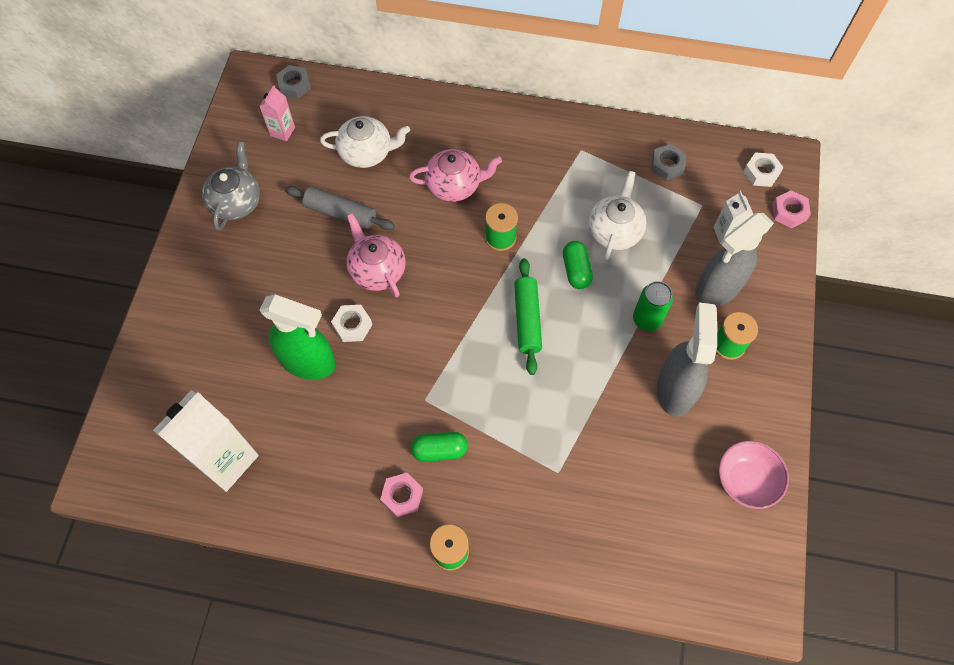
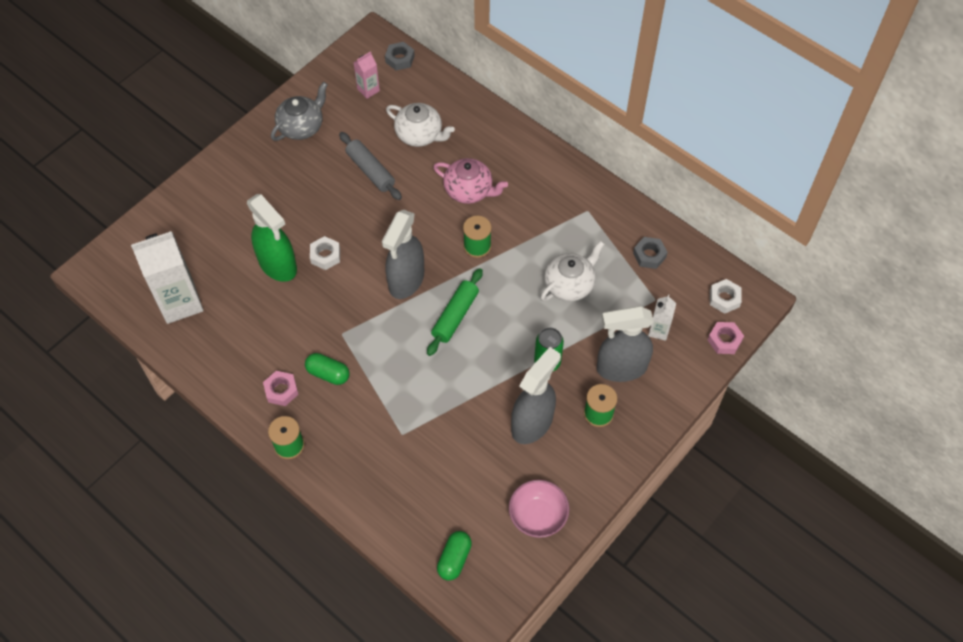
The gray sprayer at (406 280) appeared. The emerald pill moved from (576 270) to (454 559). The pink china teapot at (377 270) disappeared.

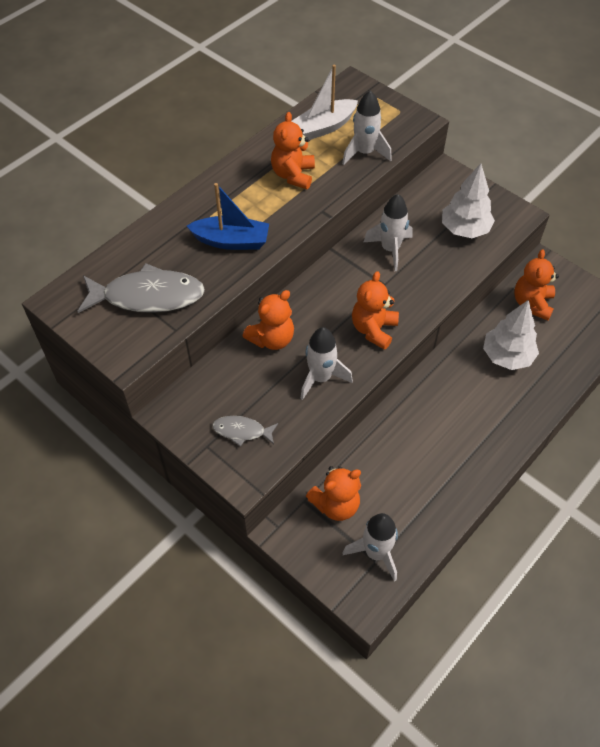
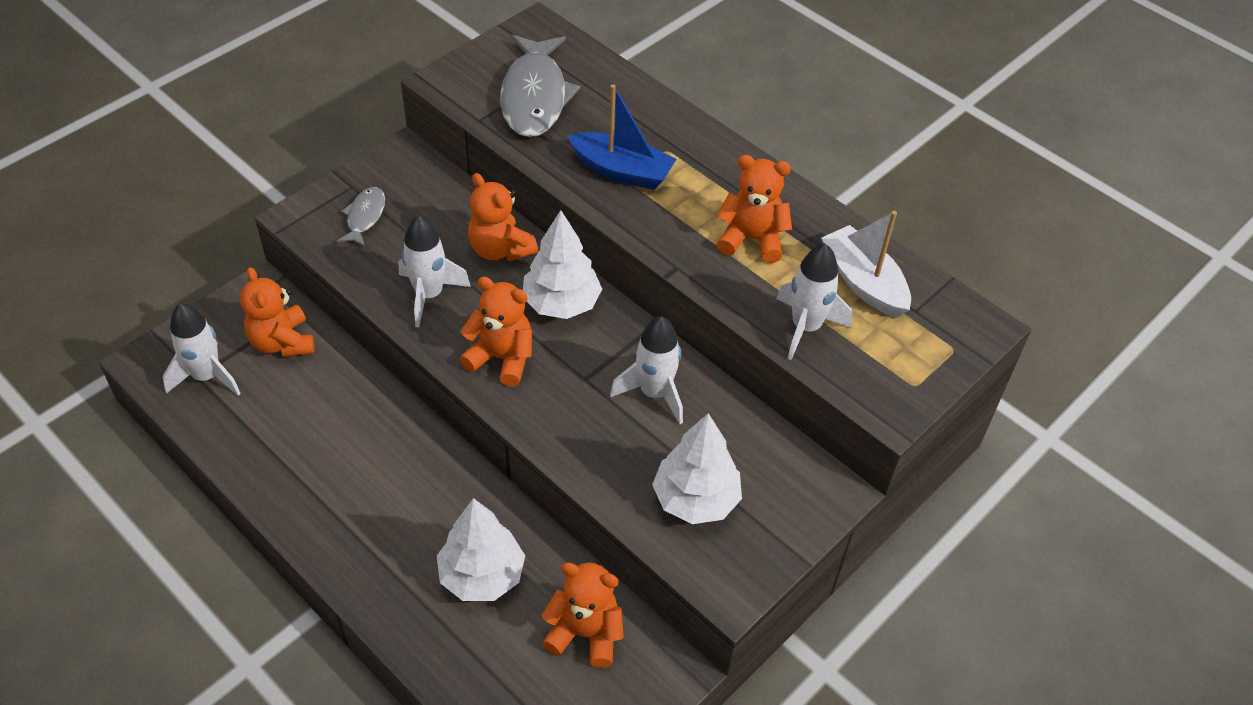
The white fir tree at (561 303) appeared. The cobalt toy boat at (231 241) turned 75 degrees counterclockwise.

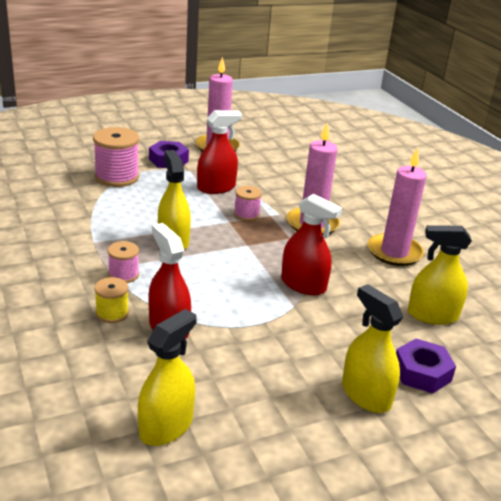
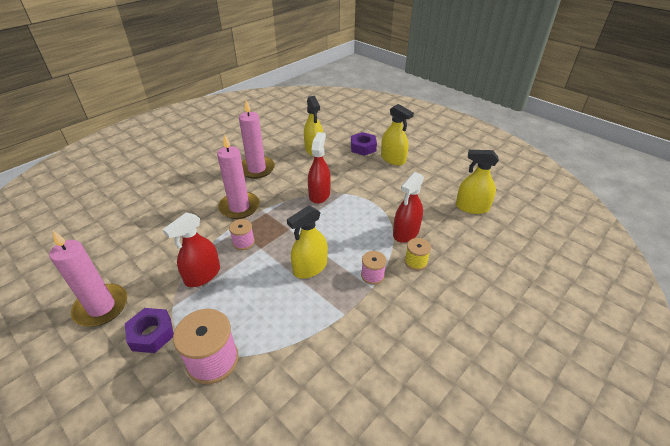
The scarlet sprayer at (216 187) turned 90 degrees counterclockwise. The golden sprayer at (365 395) turned 75 degrees counterclockwise.

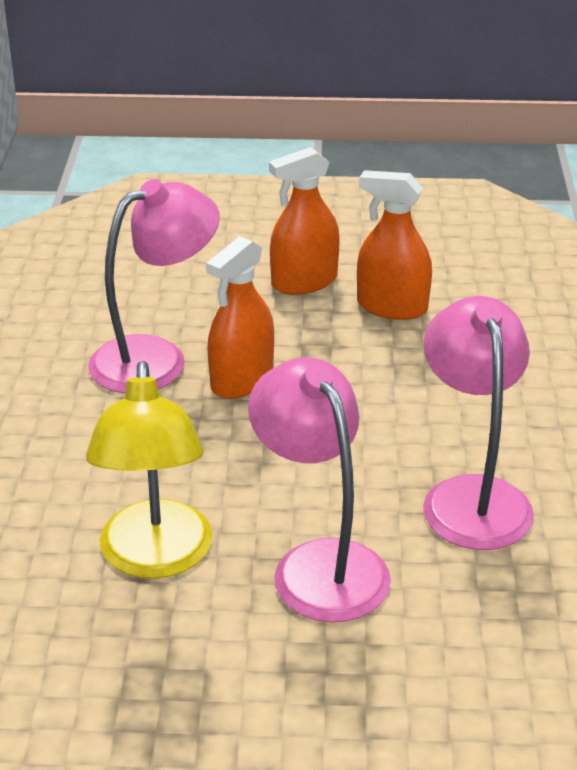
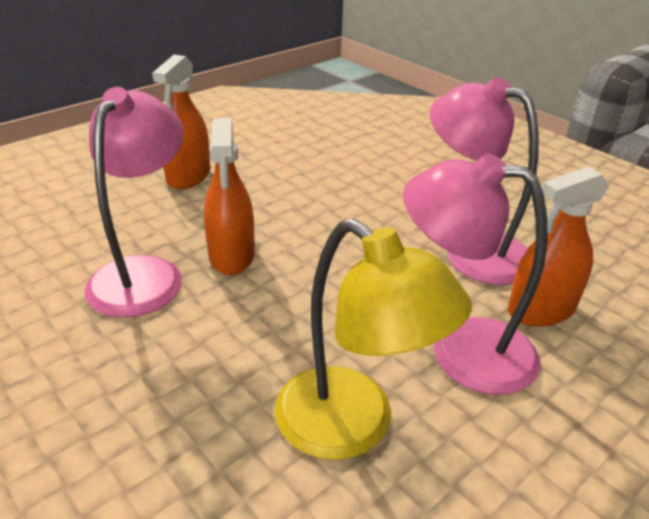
The bright orange sprayer moved from (392 307) to (541 310).

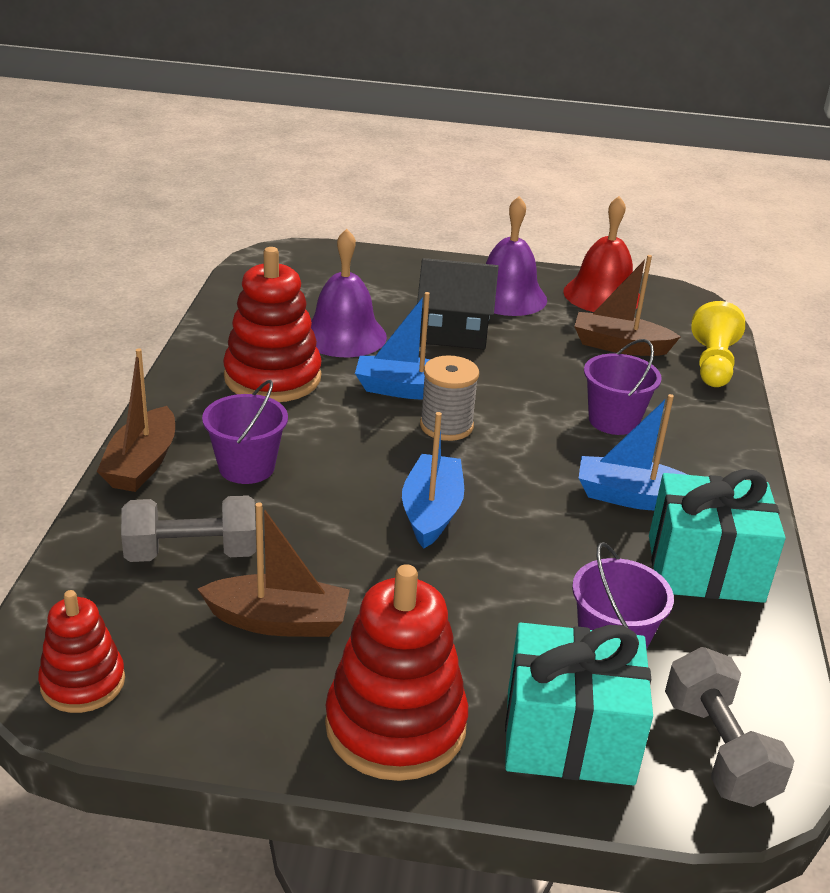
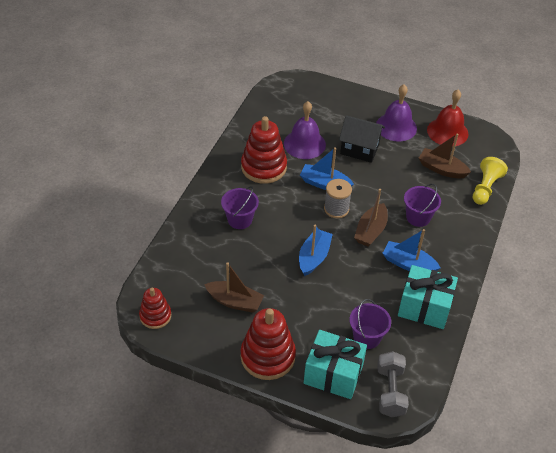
The dark brown toy boat moved from (142 464) to (370 231). The gray dumbbell at (191 553) disappeared.

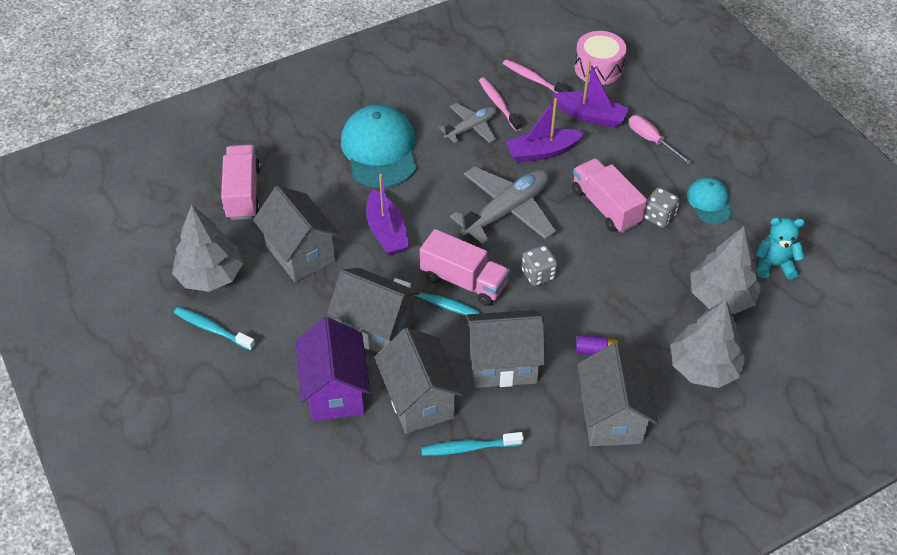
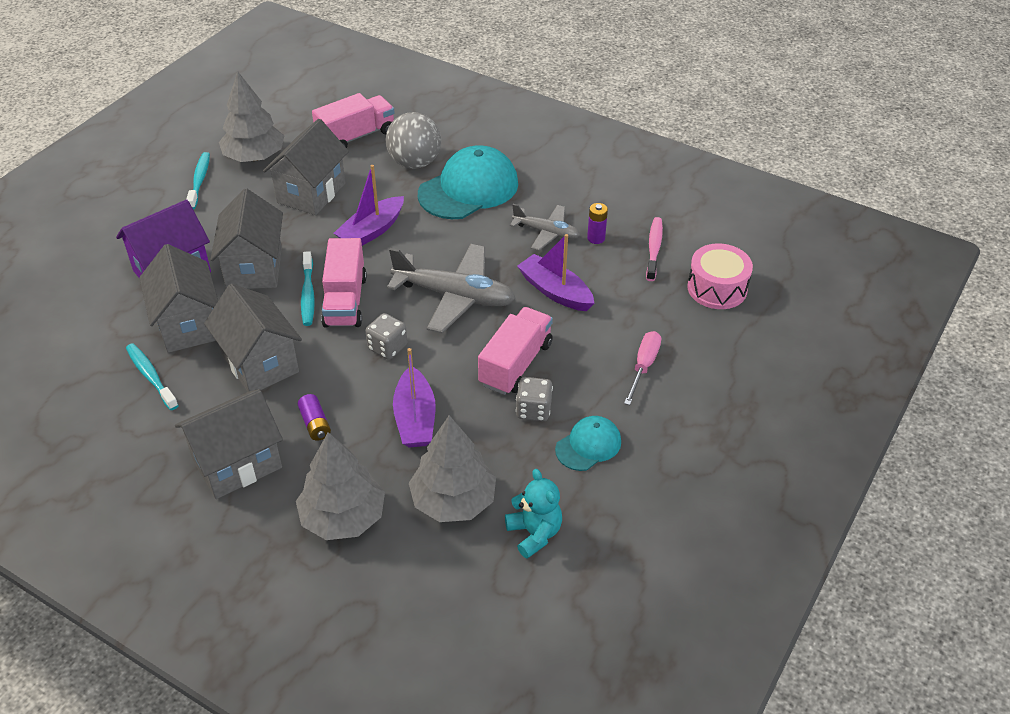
The gray house at (419 400) turned 60 degrees counterclockwise. The gray sphere at (414 163) appeared. The purple toy boat moved from (590 116) to (415 418). The pink dental brush at (498 104) was replaced by the purple battery at (596 238).

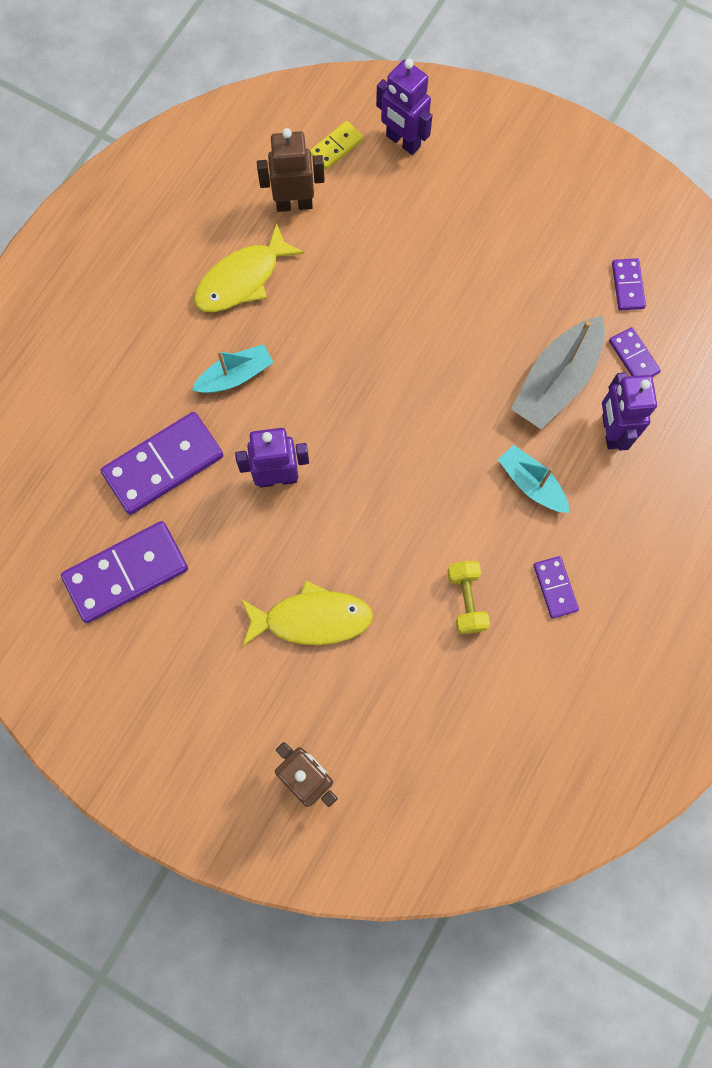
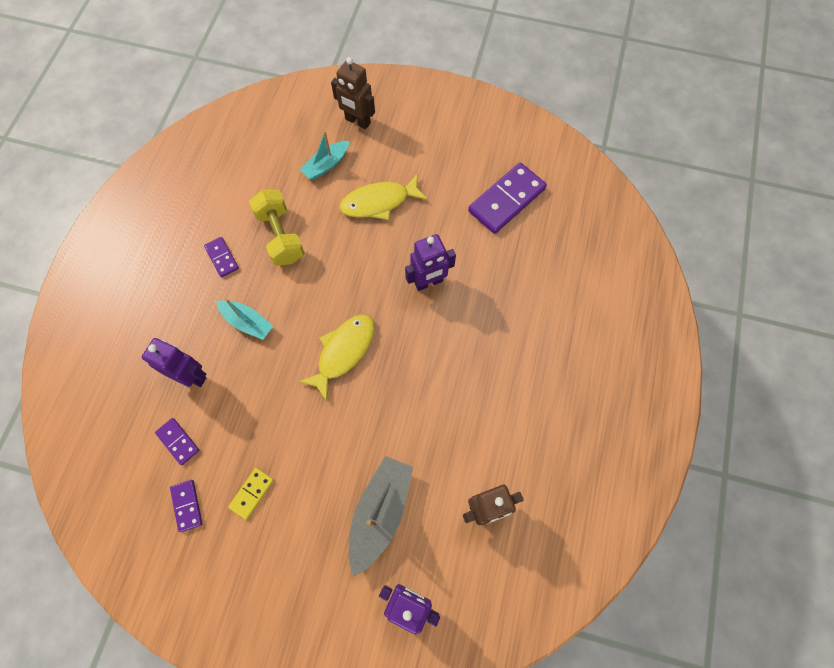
The purple toy robot at (611 431) turned 45 degrees counterclockwise. The golden domino piece moved from (336 147) to (252 493). The golden dumbbell at (466 600) changed to 1.53 times the size. The golden fish figure moved from (242 279) to (343 352). The turquoise toy boat moved from (235 375) to (326 165). The gray toy boat moved from (556 381) to (380 512). The purple domino piece at (163 465) disappeared.

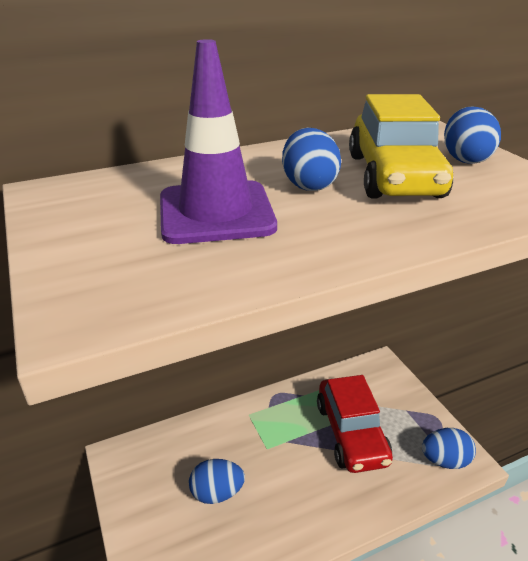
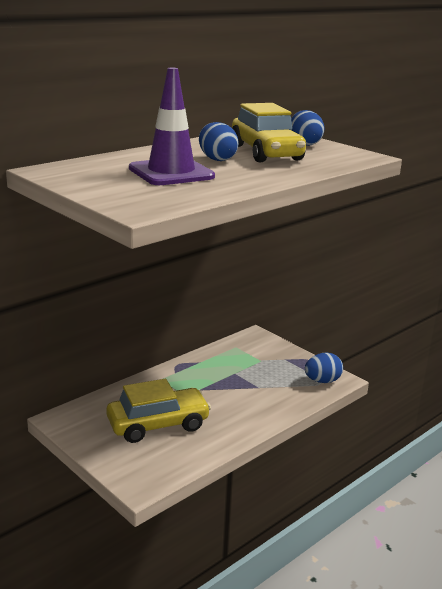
The cobalt egg shape at (217 493) was replaced by the golden toy car at (158 424). The scarlet toy car at (351 433) disappeared.

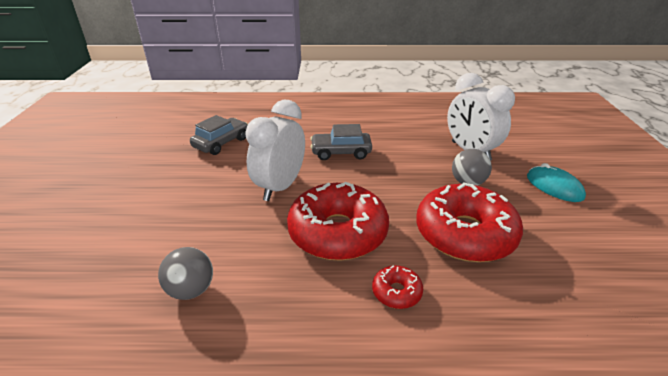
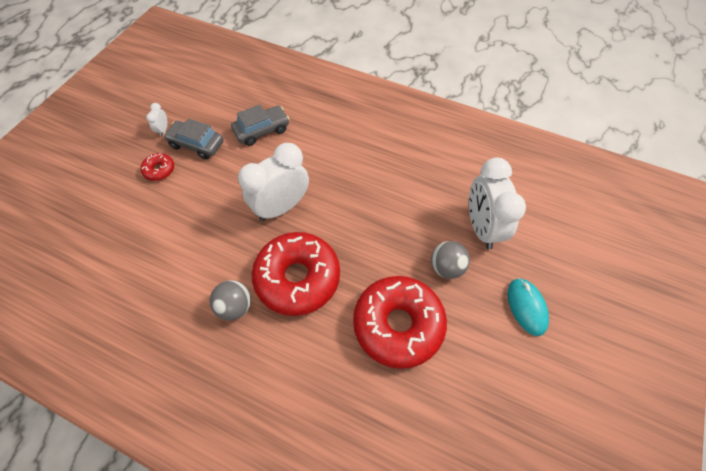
The scarlet glazed donut moved from (396 292) to (159 170). The white bedside clock at (163 130) appeared. The gray toy car moved from (341 152) to (197 144). The gray sphere moved from (191 290) to (235 306).

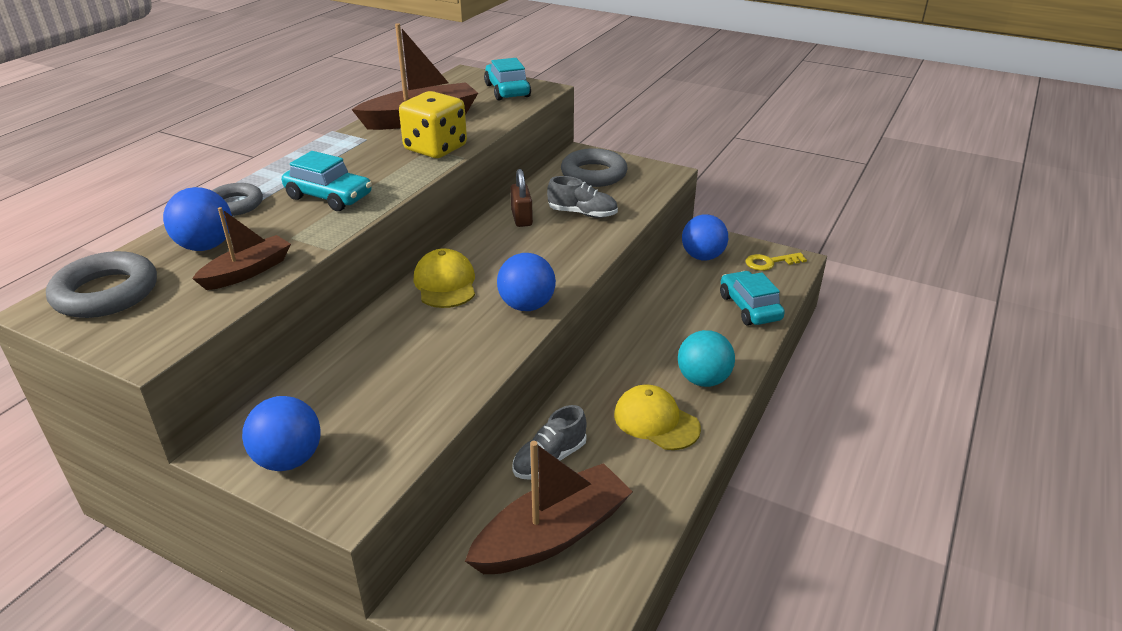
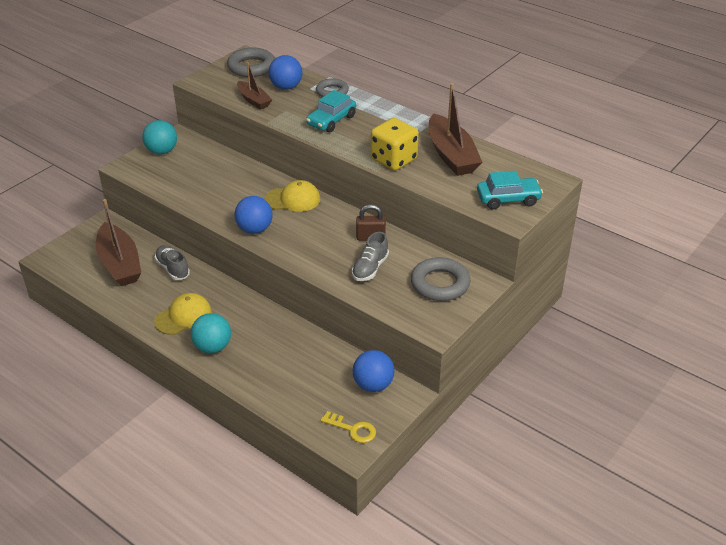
The cobalt sphere at (289 459) became the turquoise sphere at (162 151). The golden door key at (770 262) turned 120 degrees clockwise. The turquoise toy car at (749 307) disappeared.

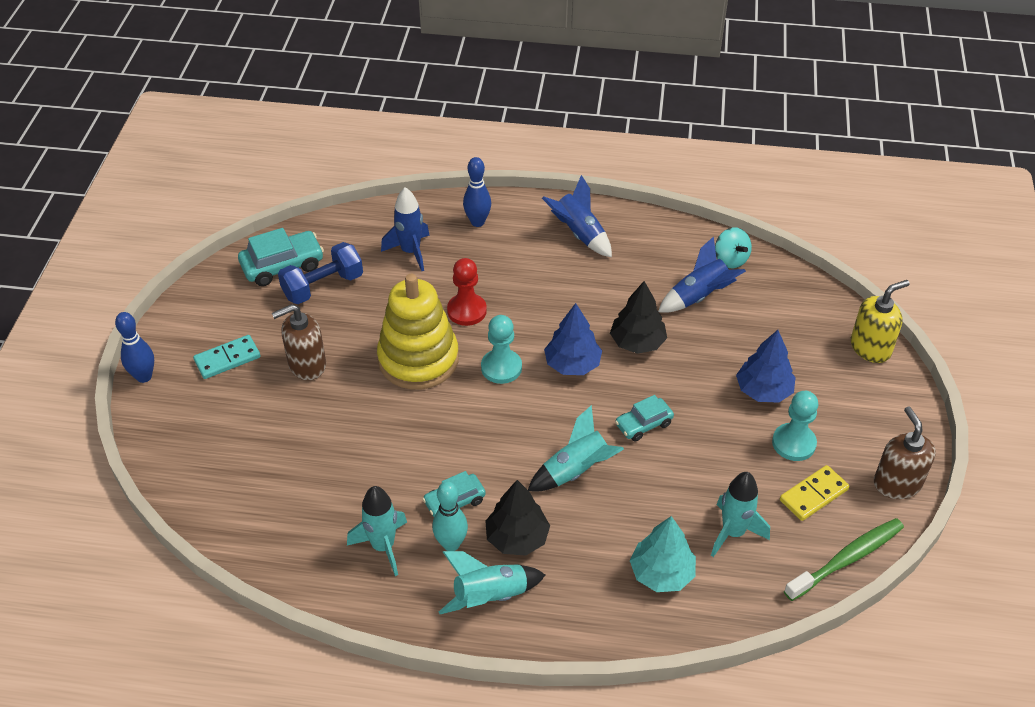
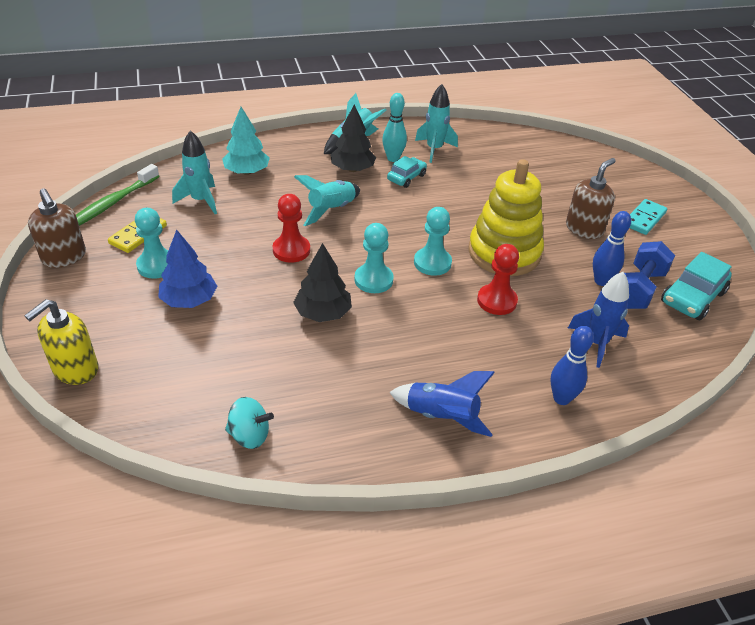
The turquoise whirligig at (730 259) turned 150 degrees clockwise. The turquoise toy car at (643 424) was replaced by the scarlet game pawn at (291 250). The cobalt fir tree at (572 364) was replaced by the turquoise game pawn at (373 280). The cobalt bowling pin moved from (144 376) to (601 281). The cobalt toy rocket at (699 297) disappeared.

